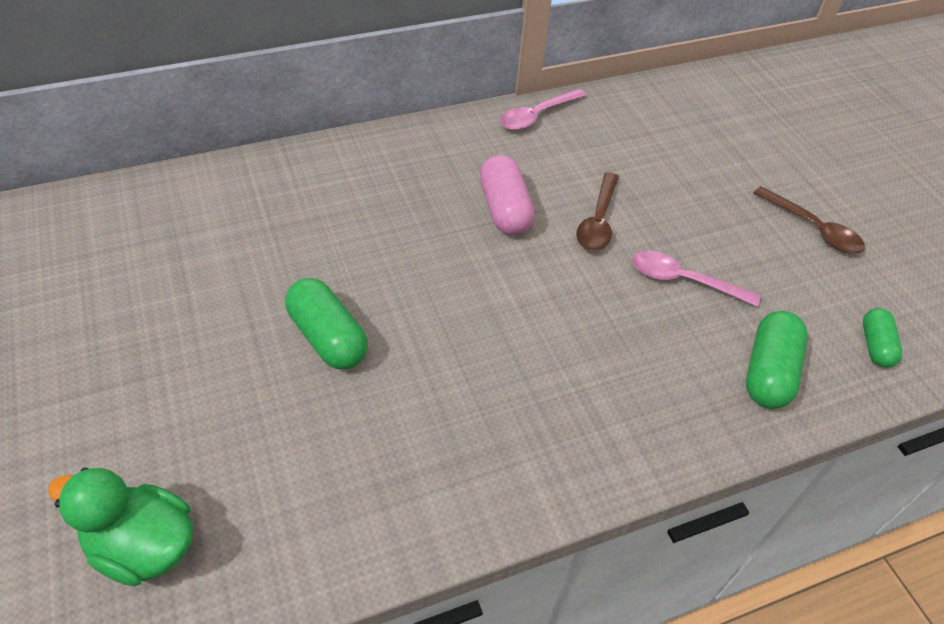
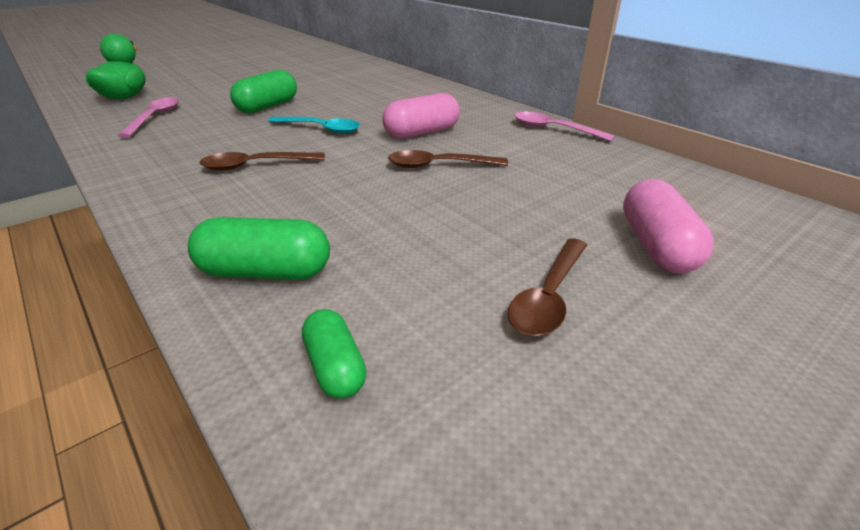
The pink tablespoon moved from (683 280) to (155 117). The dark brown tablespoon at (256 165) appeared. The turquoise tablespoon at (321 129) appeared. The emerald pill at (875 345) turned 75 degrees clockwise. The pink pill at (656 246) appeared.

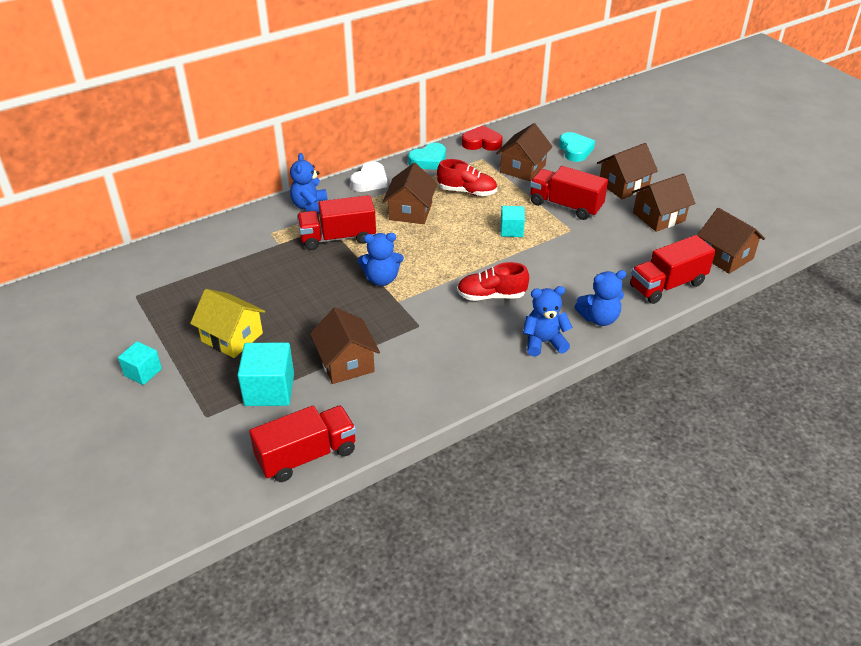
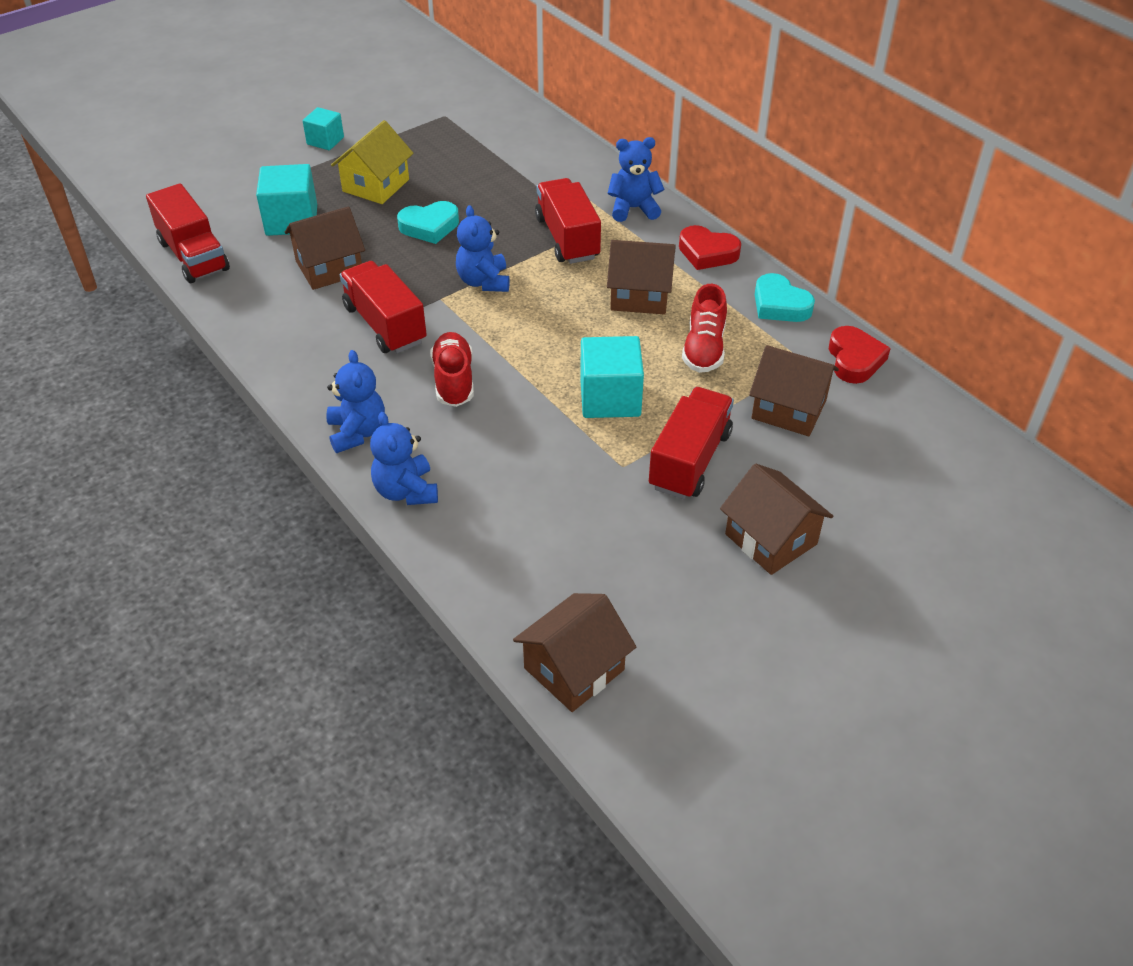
The scarlet lorry moved from (667 285) to (385 325). The turquoise love heart moved from (575 150) to (429 226). The turquoise block at (511 230) changed to 1.65 times the size. The white love heart at (370 181) became the scarlet love heart at (707 253). The dark brown house at (659 217) disappeared.

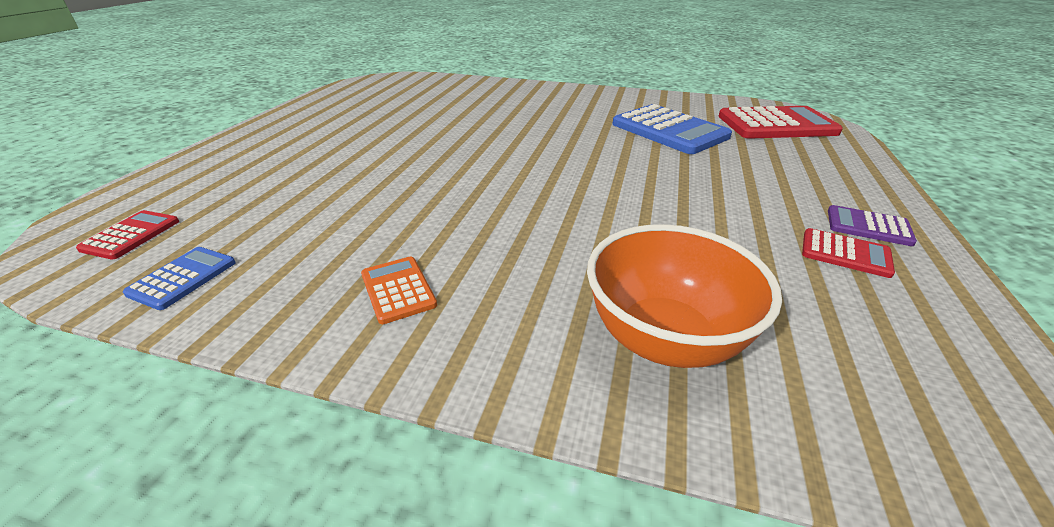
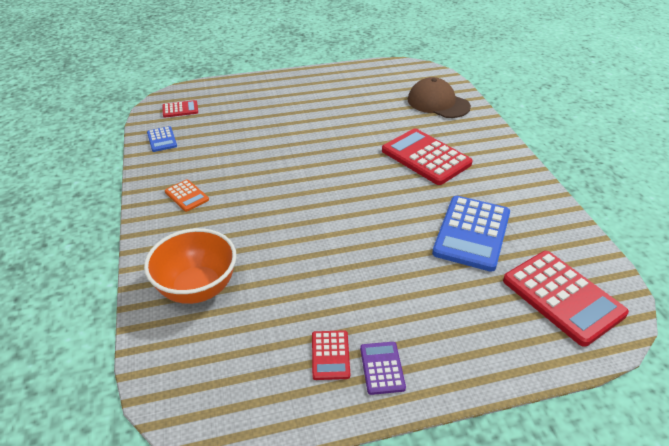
The cobalt pocket calculator at (183 278) turned 75 degrees clockwise. The bright orange pocket calculator at (398 290) turned 105 degrees clockwise. The scarlet pocket calculator at (426 157) appeared. The dark brown baseball cap at (438 103) appeared.

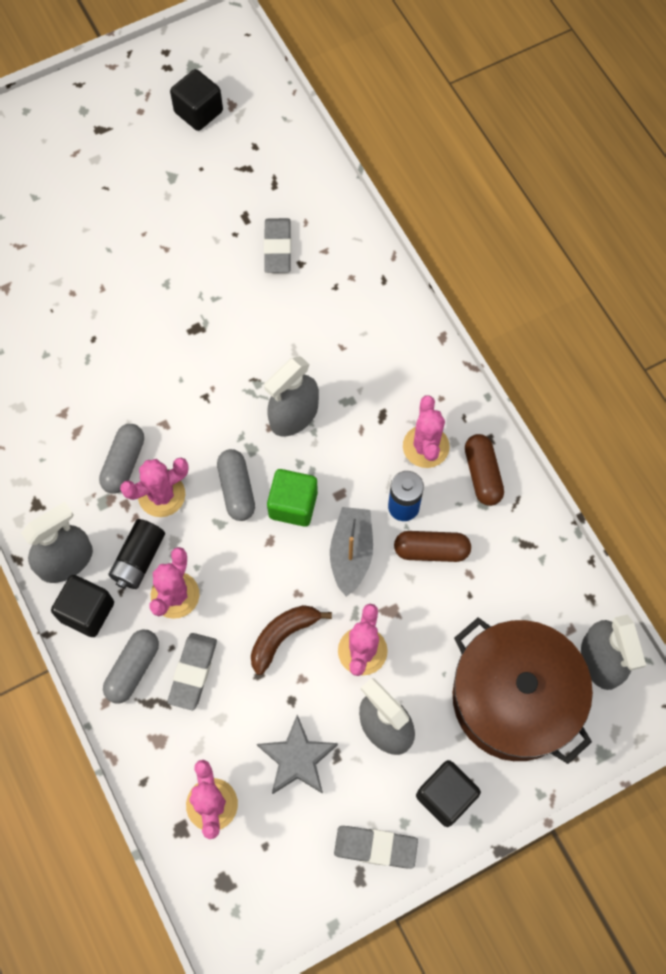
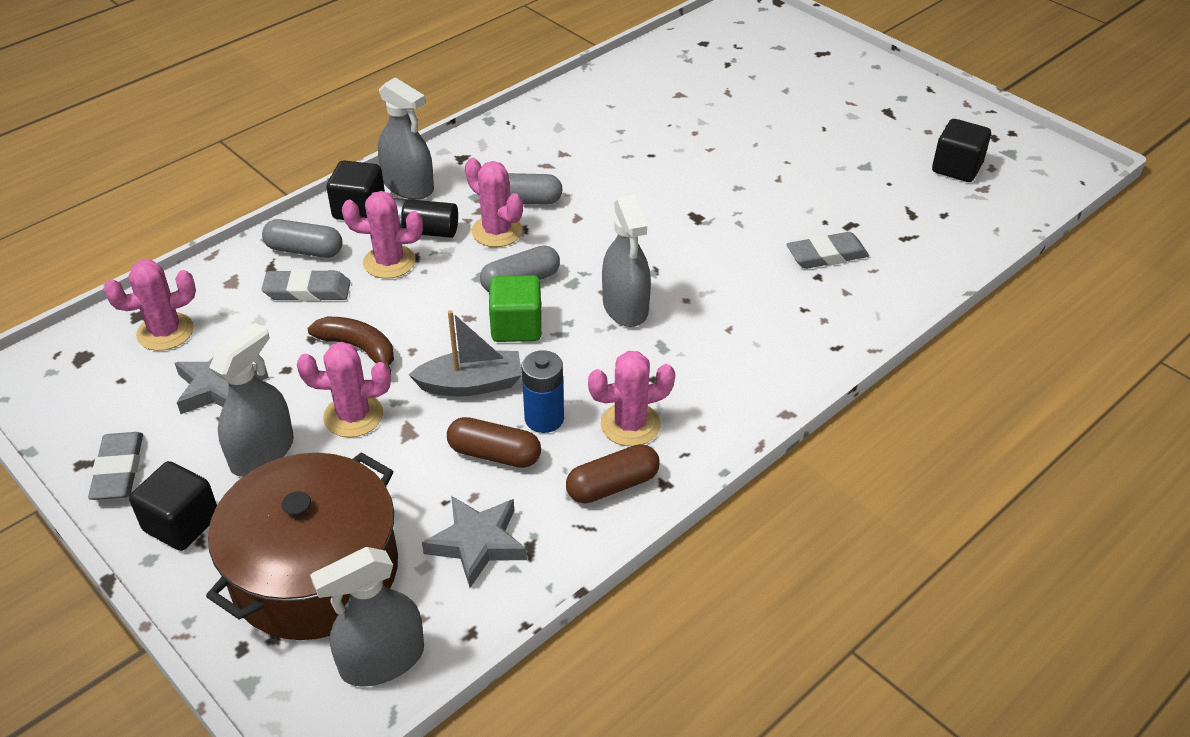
The gray star shape at (477 543) appeared. The dark brown pill at (431 550) turned 60 degrees counterclockwise. The gray sprayer at (294 415) turned 135 degrees counterclockwise.

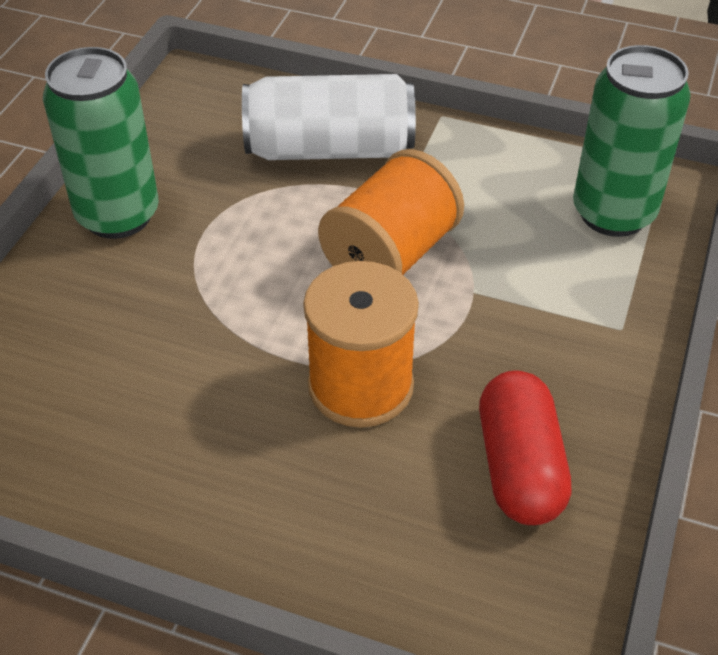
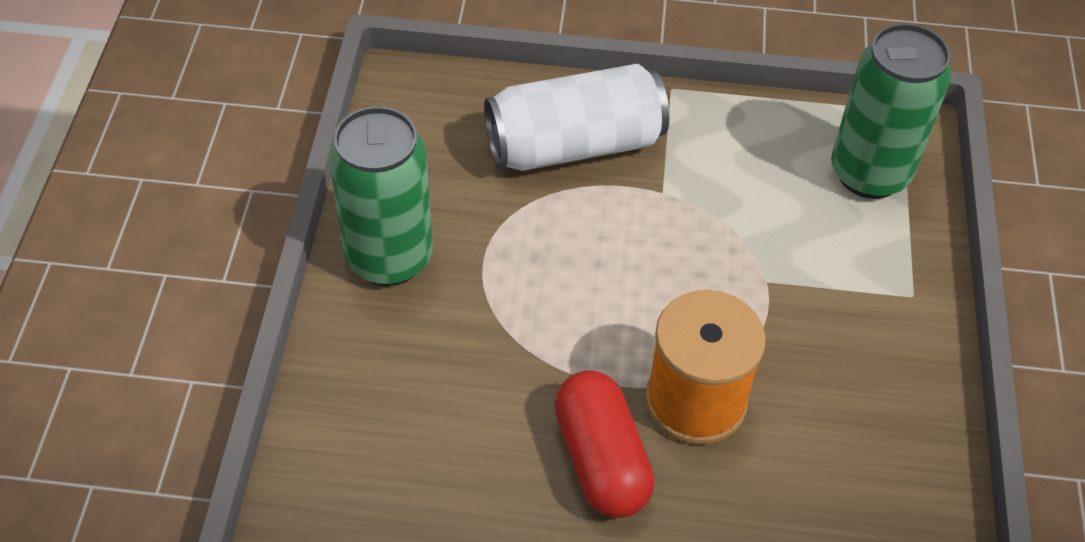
The scarlet pill moved from (520 467) to (601 459). The bright orange spool at (390 255) disappeared.

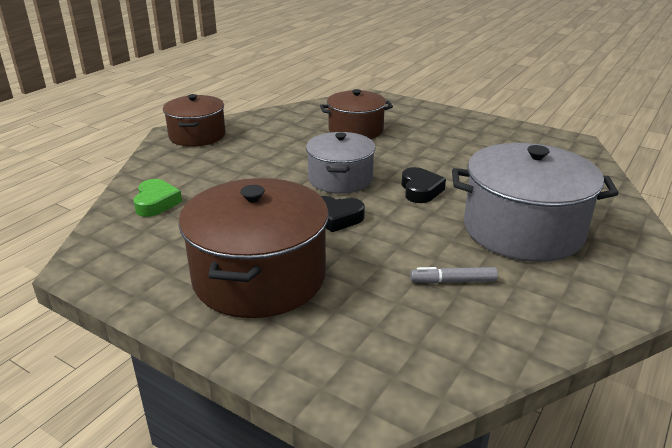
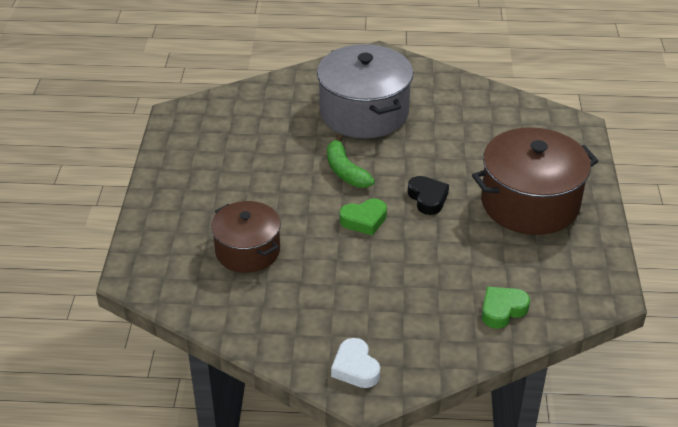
The ebony love heart at (420 190) was replaced by the emerald banana fruit at (345 171). The dark brown cooking pot at (197 136) was replaced by the white love heart at (355 368). The gray cooking pot at (340 179) was replaced by the emerald love heart at (364 220). The gray marker pen at (453 281) disappeared.

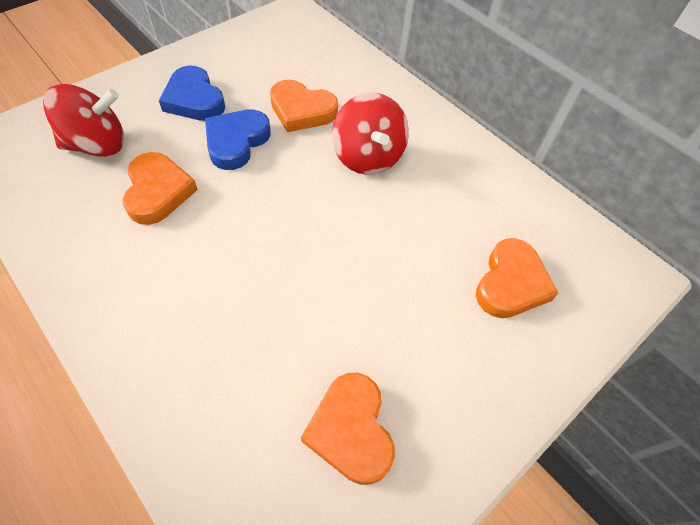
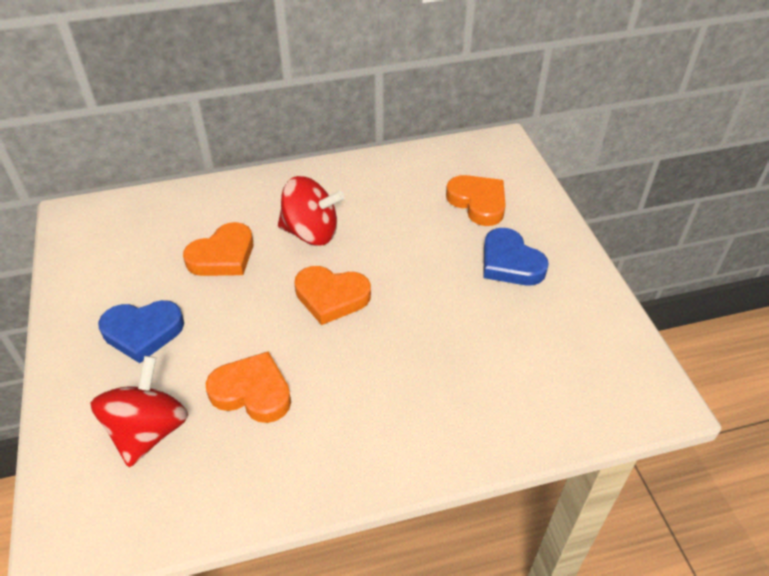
The bright orange love heart moved from (351 430) to (331 297). The cobalt love heart moved from (236 142) to (510 263).

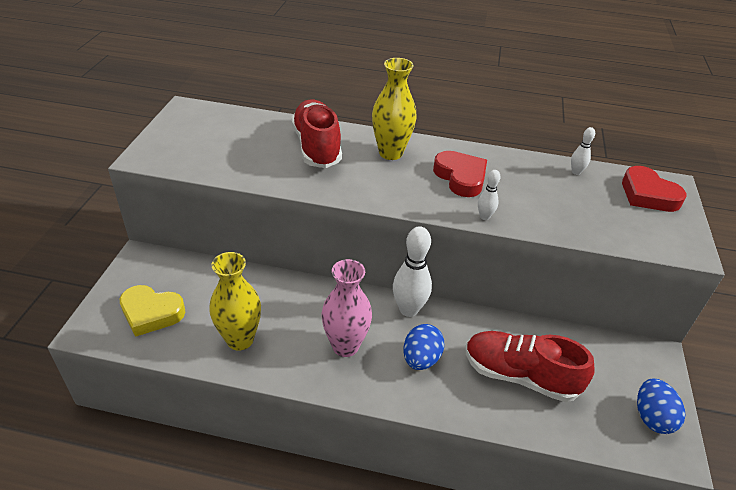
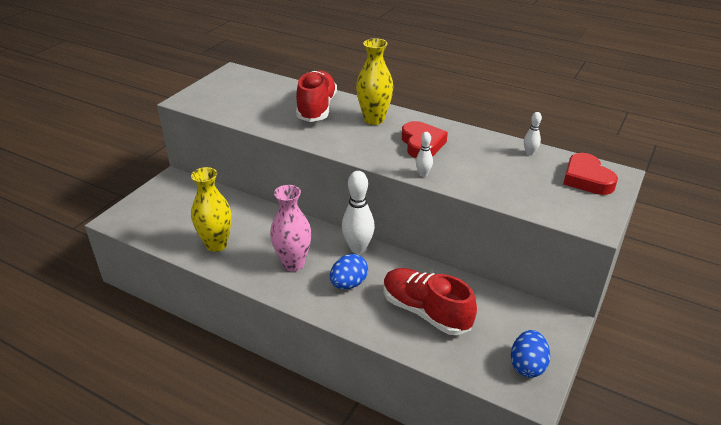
The golden love heart at (151 313) disappeared.

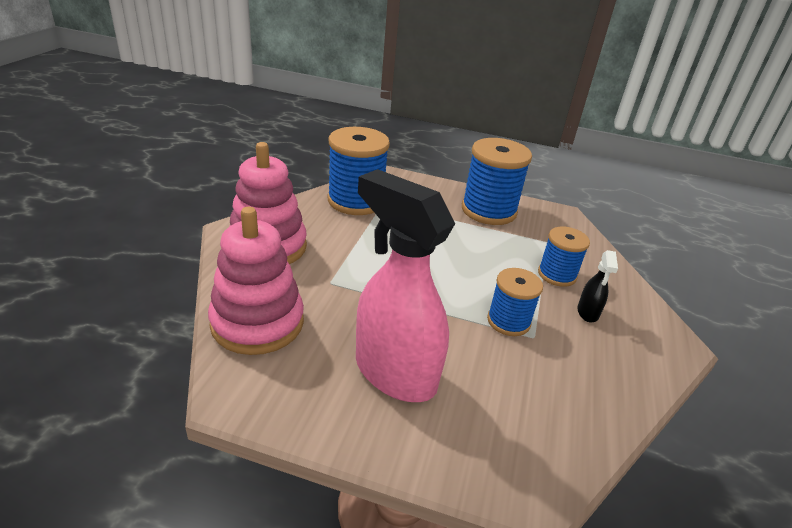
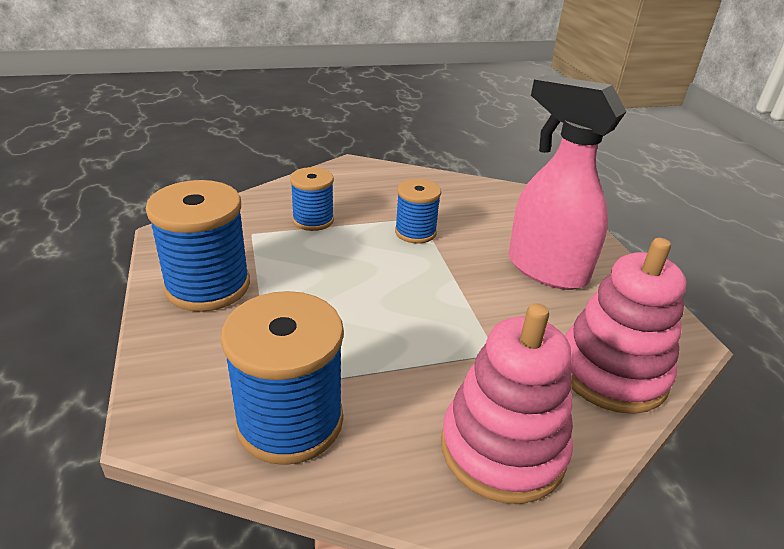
The pink sprayer at (394 372) turned 120 degrees clockwise. The ebony sprayer at (587 313) disappeared.

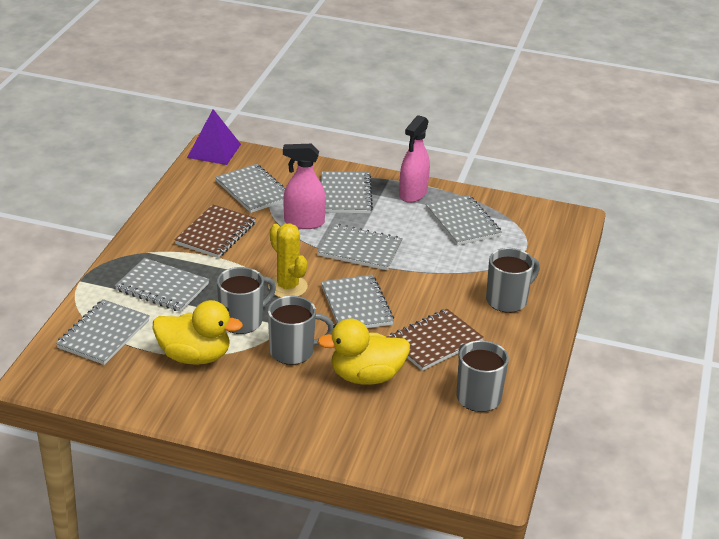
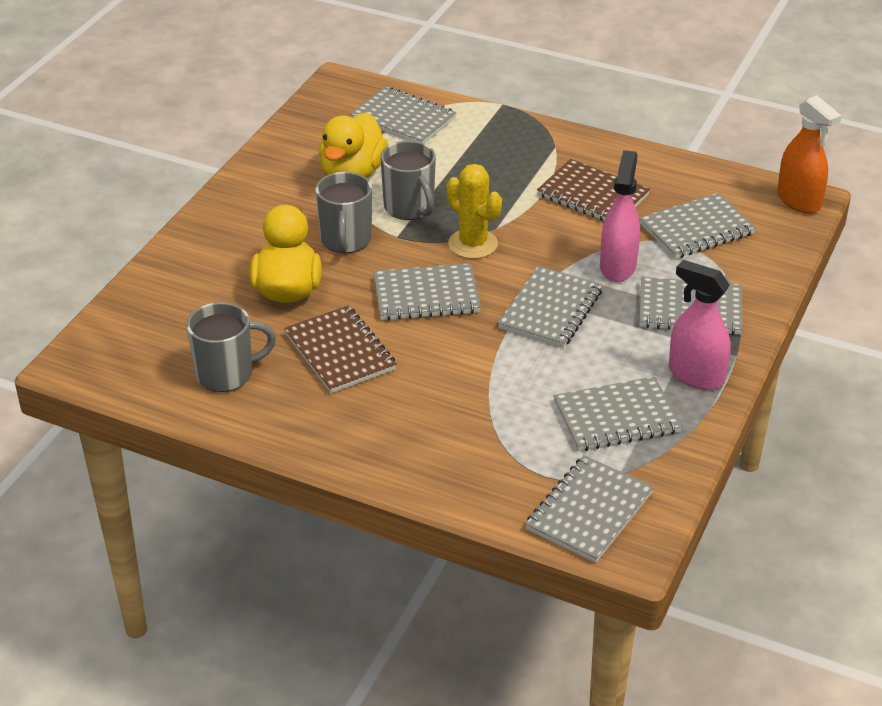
The golden prickly plant at (287 287) turned 75 degrees clockwise. The gray notebook moved from (162 287) to (589 511). The purple pyramid shape at (214 151) was replaced by the bright orange sprayer at (799 201). The gray coffee mug at (507 300) disappeared.

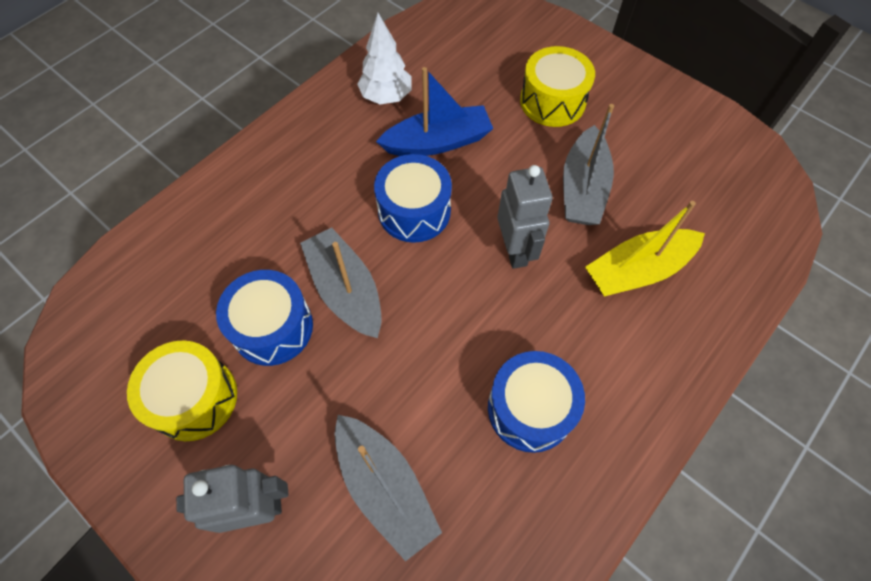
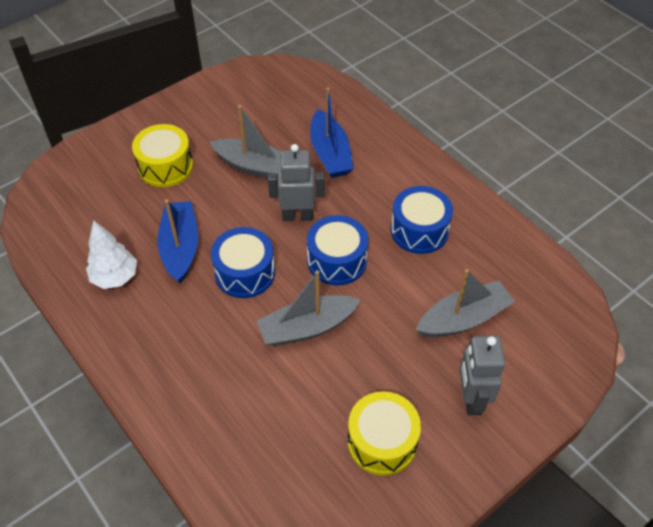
The cobalt drum moved from (272 327) to (337 260). The golden toy boat at (638 270) became the cobalt toy boat at (330 153).

